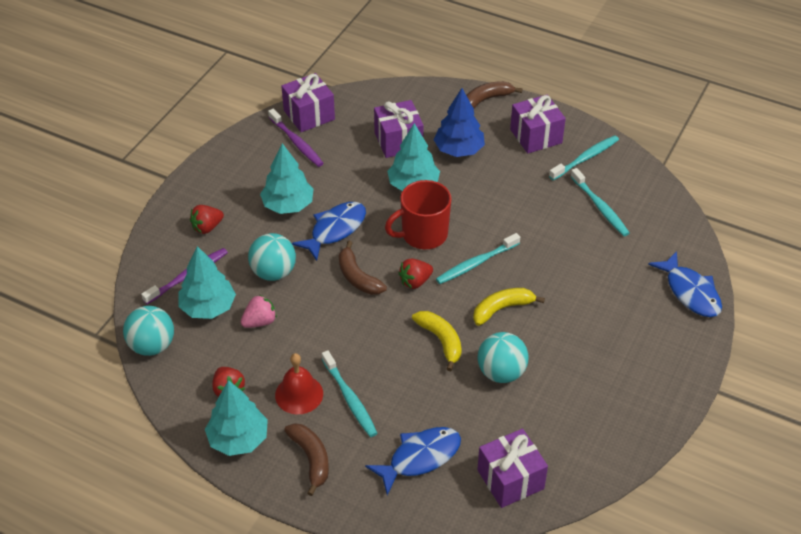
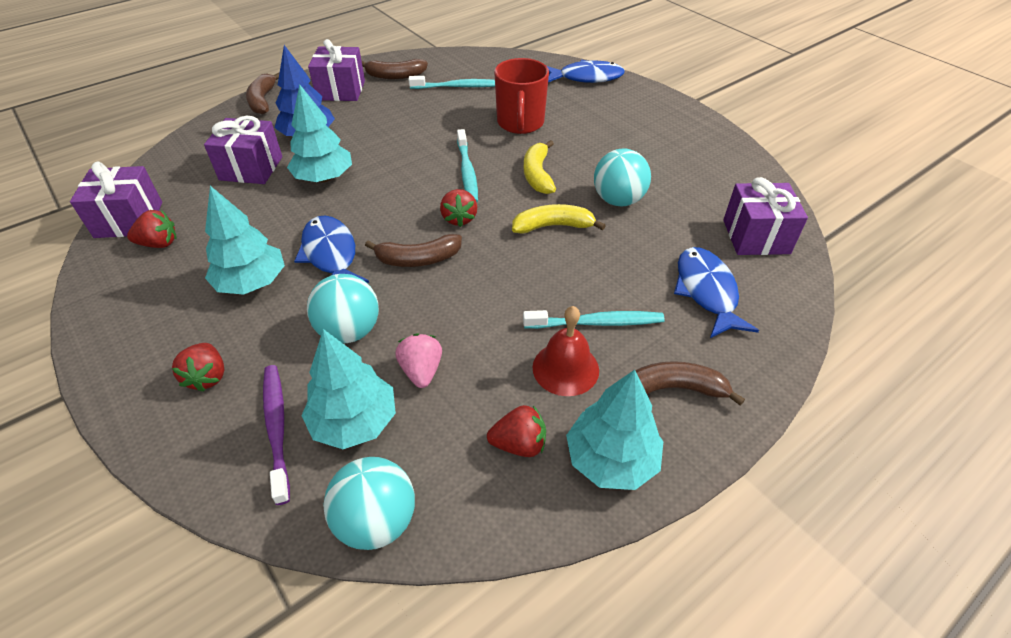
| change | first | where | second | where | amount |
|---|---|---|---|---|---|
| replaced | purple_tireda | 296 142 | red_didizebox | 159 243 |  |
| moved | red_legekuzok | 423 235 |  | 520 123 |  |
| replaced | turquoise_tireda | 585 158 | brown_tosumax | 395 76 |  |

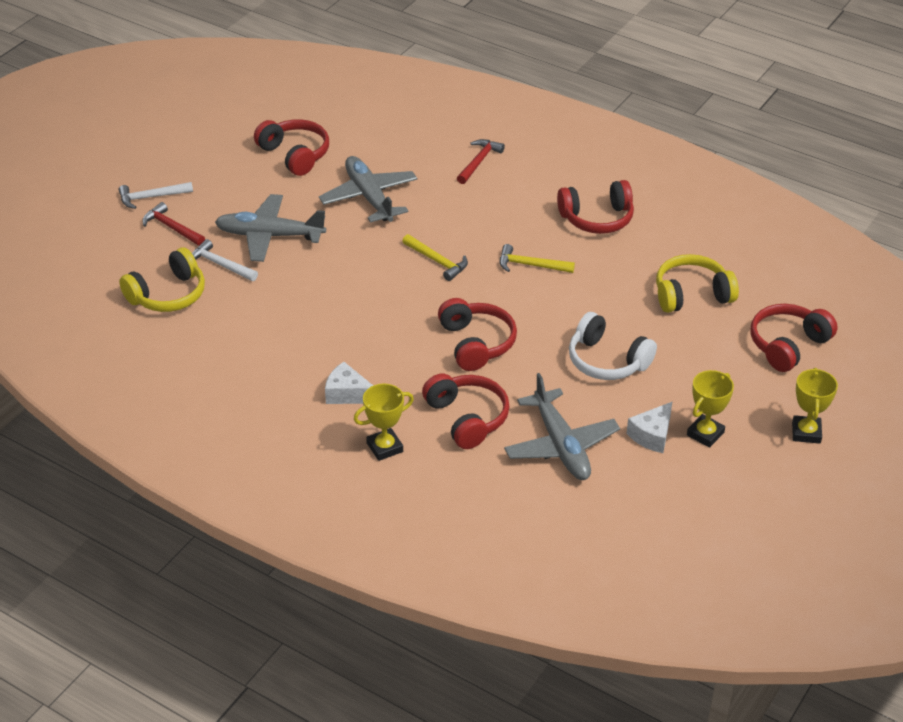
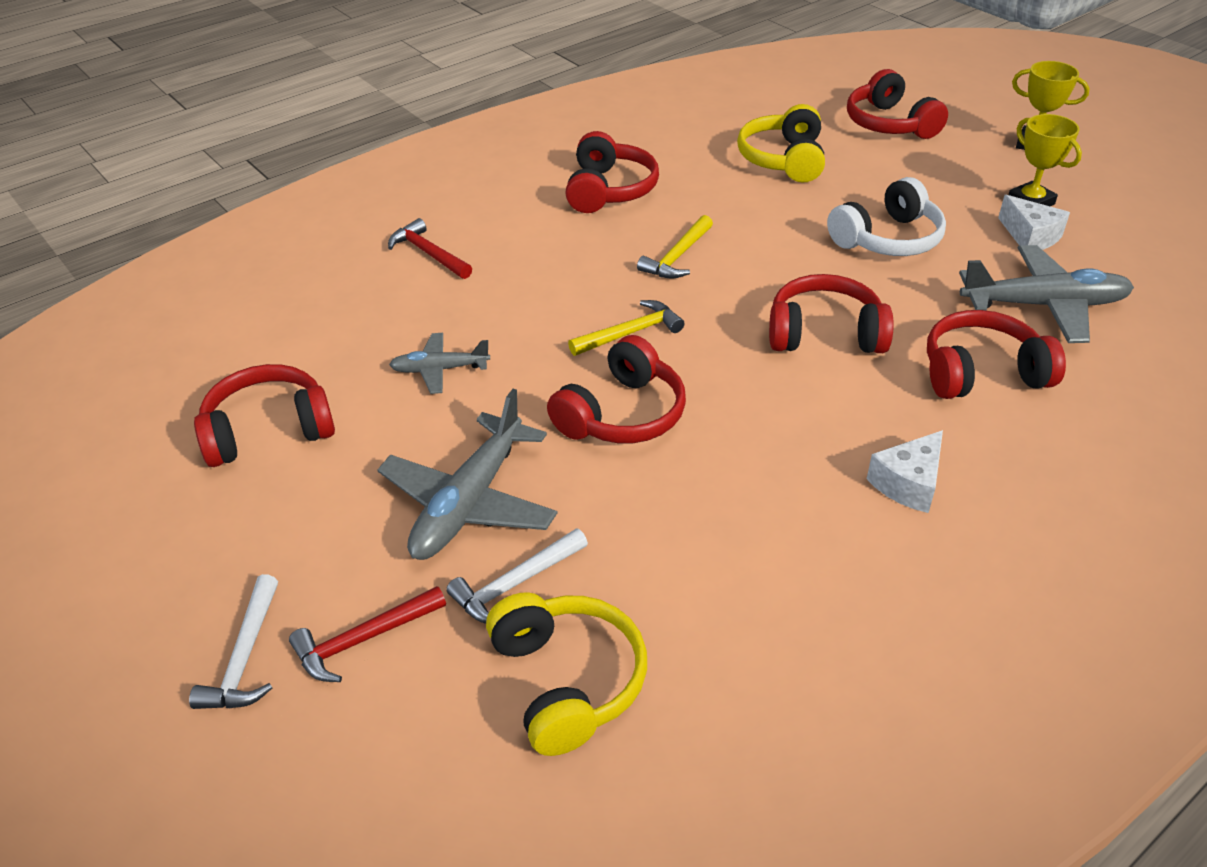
| change | first | where | second | where | amount |
|---|---|---|---|---|---|
| resized | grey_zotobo | 369 197 |  | 439 369 | x0.55 |
| removed | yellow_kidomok | 384 447 |  |  |  |
| added |  |  | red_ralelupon | 621 414 |  |

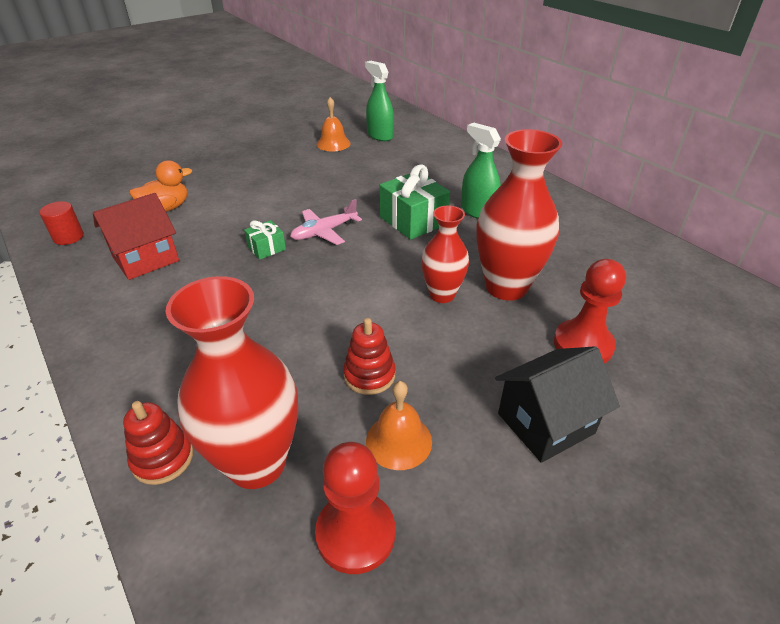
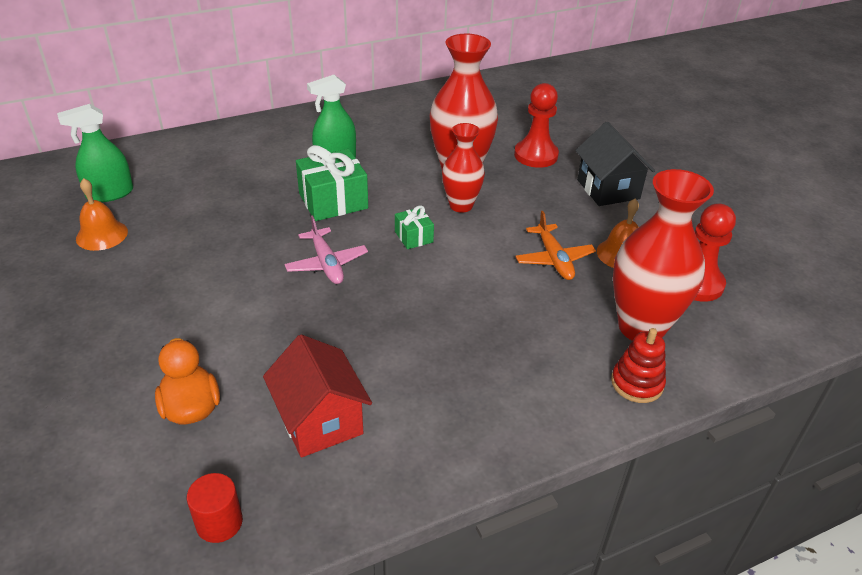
| change | first | where | second | where | amount |
|---|---|---|---|---|---|
| moved | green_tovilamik | 266 248 |  | 413 237 |  |
| replaced | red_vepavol | 369 375 | orange_zotobo | 554 259 |  |

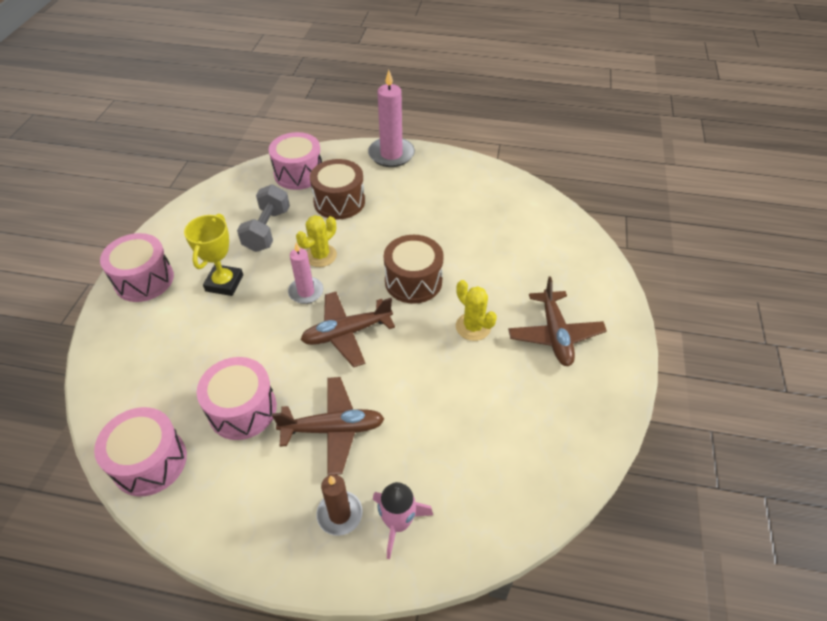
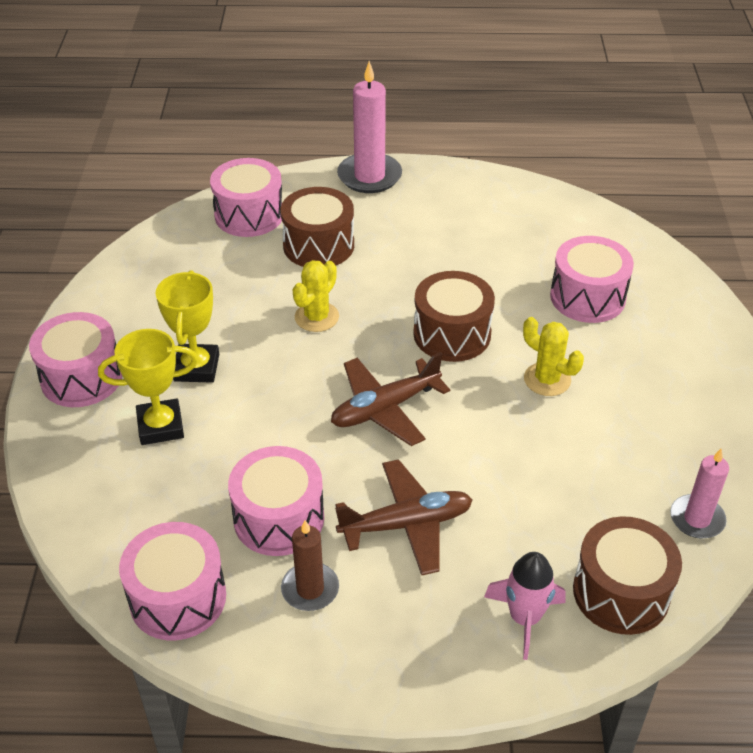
| change | first | where | second | where | amount |
|---|---|---|---|---|---|
| removed | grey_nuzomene | 267 230 |  |  |  |
| moved | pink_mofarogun | 306 292 |  | 697 519 |  |
| moved | brown_mofarogun | 340 514 |  | 310 589 |  |
| removed | brown_zotobo | 555 334 |  |  |  |
| added |  |  | yellow_kidomok | 160 426 |  |
| added |  |  | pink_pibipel | 587 297 |  |
| added |  |  | brown_pibipel | 621 592 |  |

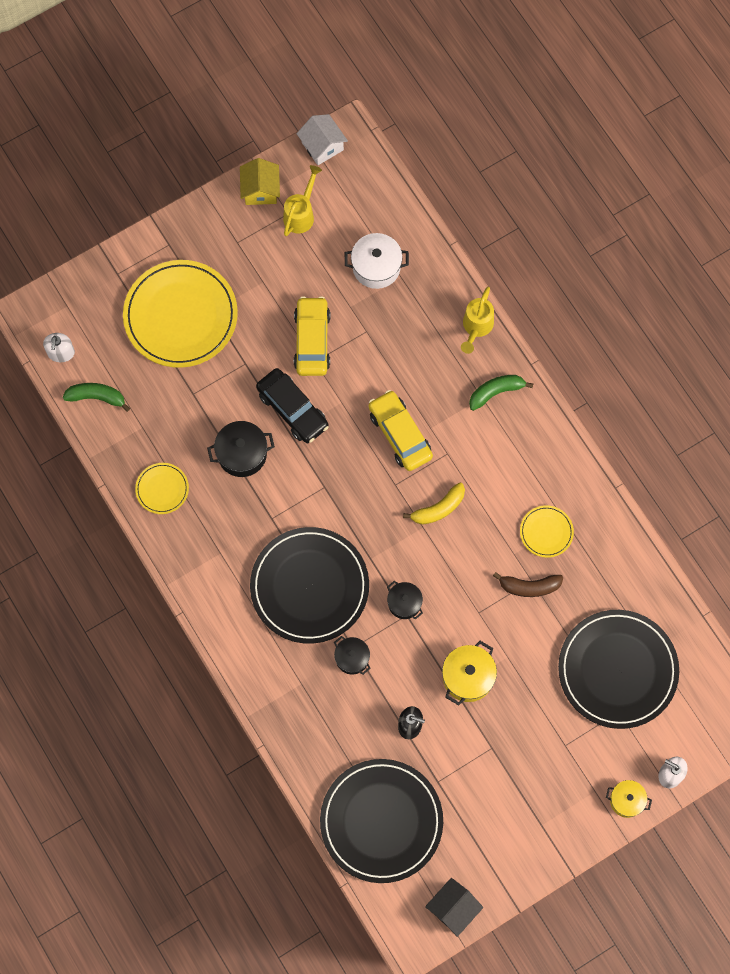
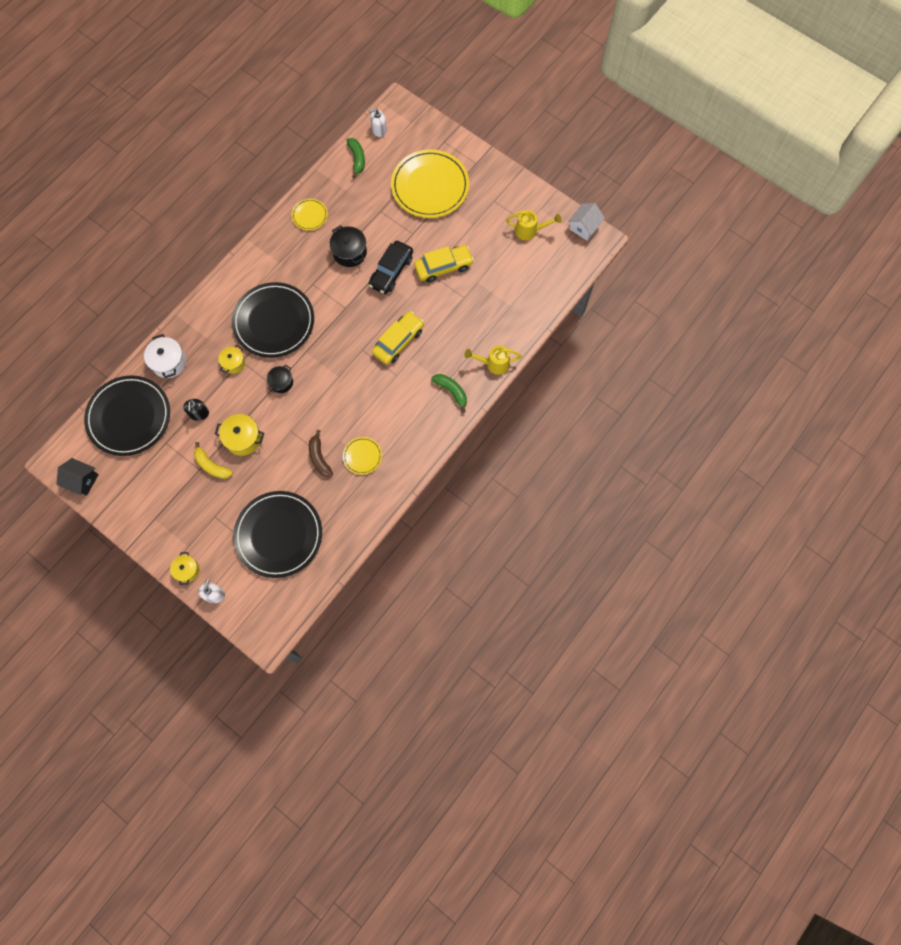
| change | first | where | second | where | amount |
|---|---|---|---|---|---|
| removed | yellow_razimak | 260 190 |  |  |  |
| recoloured | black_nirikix | 352 658 | yellow_nirikix | 233 363 |  |
| moved | white_nirikix | 376 267 |  | 169 362 |  |
| moved | yellow_tosumax | 438 509 |  | 212 465 |  |

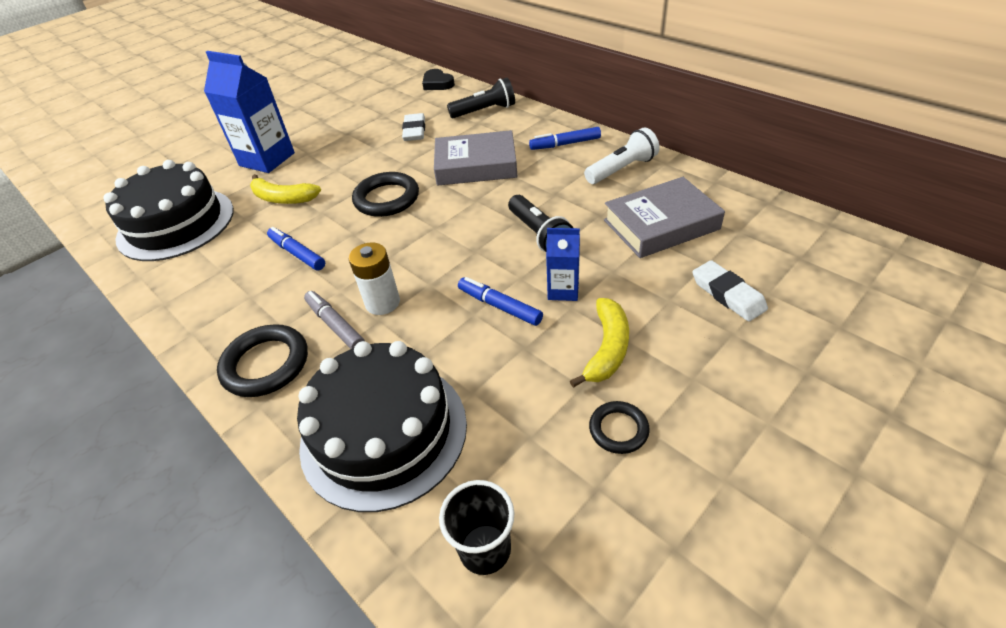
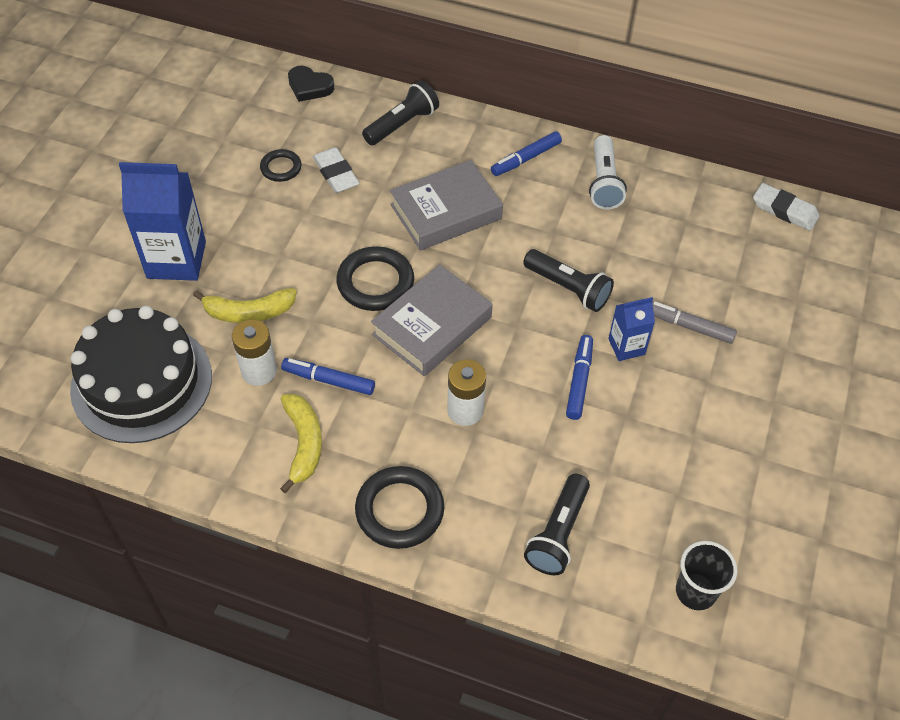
| change | first | where | second | where | amount |
|---|---|---|---|---|---|
| replaced | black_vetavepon | 384 432 | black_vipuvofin | 558 533 |  |
| moved | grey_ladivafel | 335 325 |  | 688 326 |  |
| turned | blue_ladivafel | 499 306 |  | 579 381 | 90 degrees clockwise |
| moved | yellow_tosumax | 607 349 |  | 303 443 |  |
| turned | white_vipuvofin | 622 169 |  | 604 182 | 150 degrees clockwise |
| moved | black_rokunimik | 618 429 |  | 281 168 |  |
| moved | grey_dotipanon | 661 224 |  | 432 326 |  |
| moved | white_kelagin | 727 294 |  | 784 210 |  |
| added |  |  | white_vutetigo | 259 371 |  |

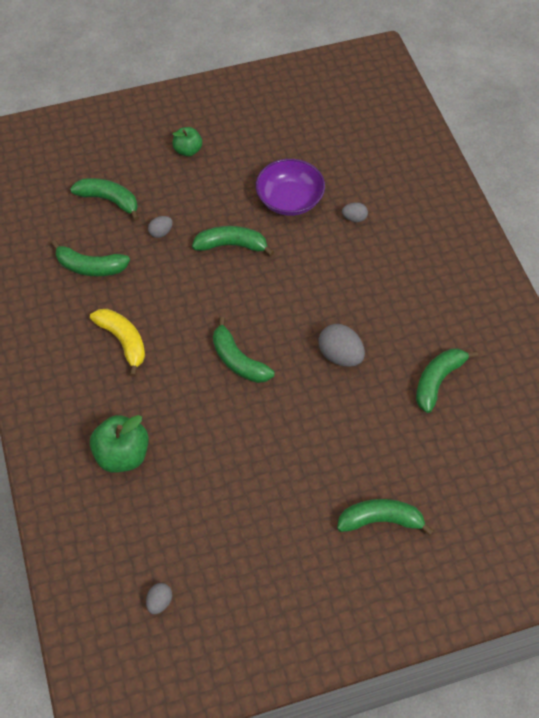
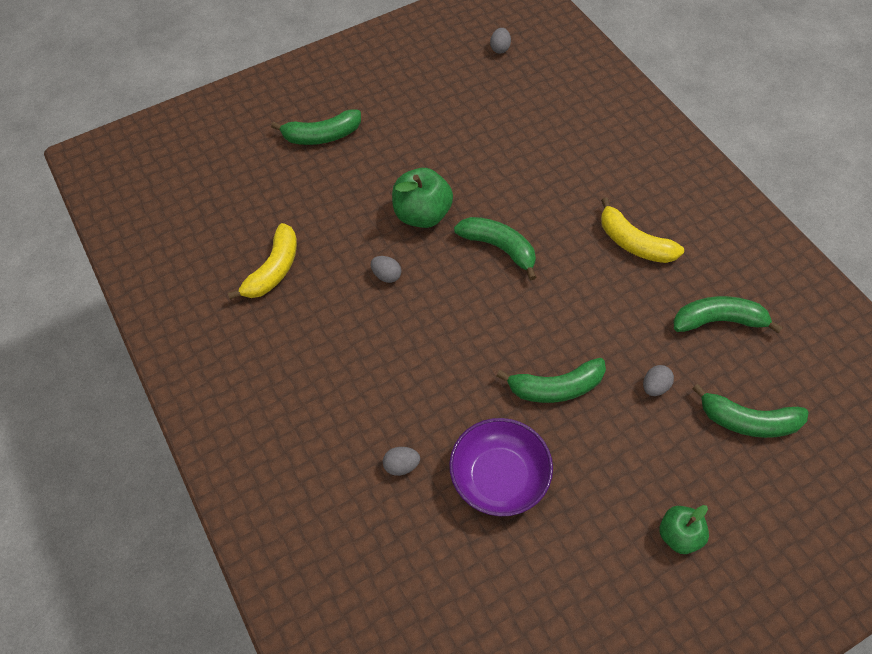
| change | first | where | second | where | amount |
|---|---|---|---|---|---|
| moved | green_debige | 122 455 |  | 422 214 |  |
| resized | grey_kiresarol | 340 355 |  | 386 275 | x0.56 |
| recoloured | green_tosumax | 437 381 | yellow_tosumax | 274 270 |  |

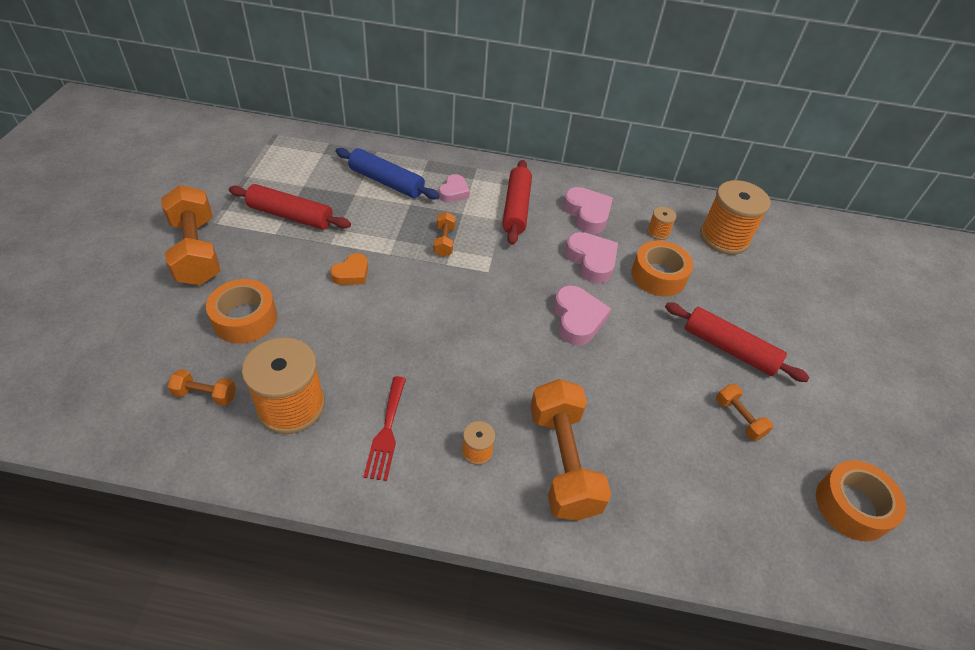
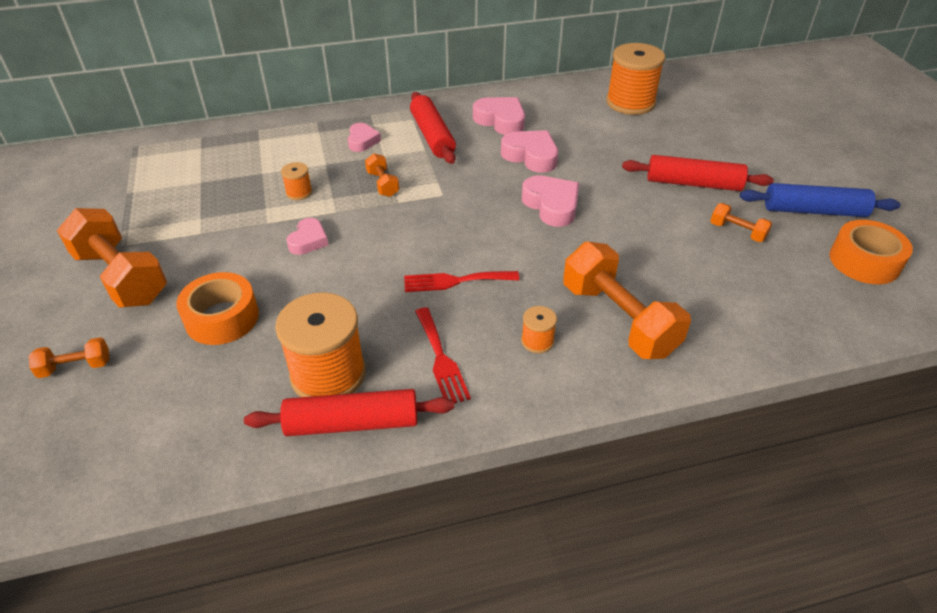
| change | first | where | second | where | amount |
|---|---|---|---|---|---|
| moved | orange_nuzomene | 205 394 |  | 75 367 |  |
| moved | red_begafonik | 290 216 |  | 352 423 |  |
| recoloured | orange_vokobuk | 351 273 | pink_vokobuk | 308 240 |  |
| moved | blue_begafonik | 386 182 |  | 814 211 |  |
| removed | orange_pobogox | 658 276 |  |  |  |
| moved | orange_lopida | 658 232 |  | 299 192 |  |
| added |  |  | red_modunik | 455 281 |  |

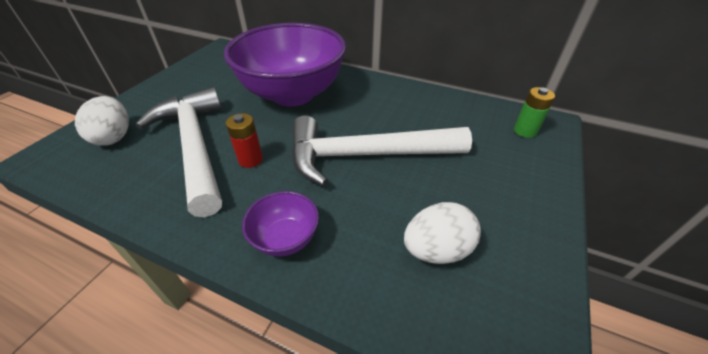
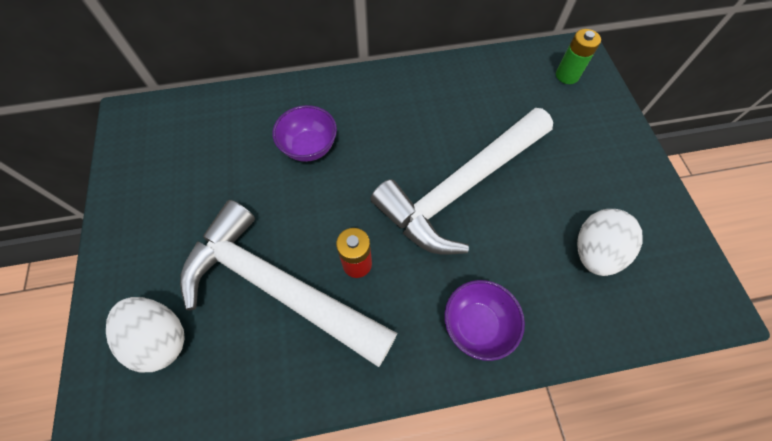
| change | first | where | second | where | amount |
|---|---|---|---|---|---|
| resized | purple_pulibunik | 292 94 |  | 309 147 | x0.42 |

